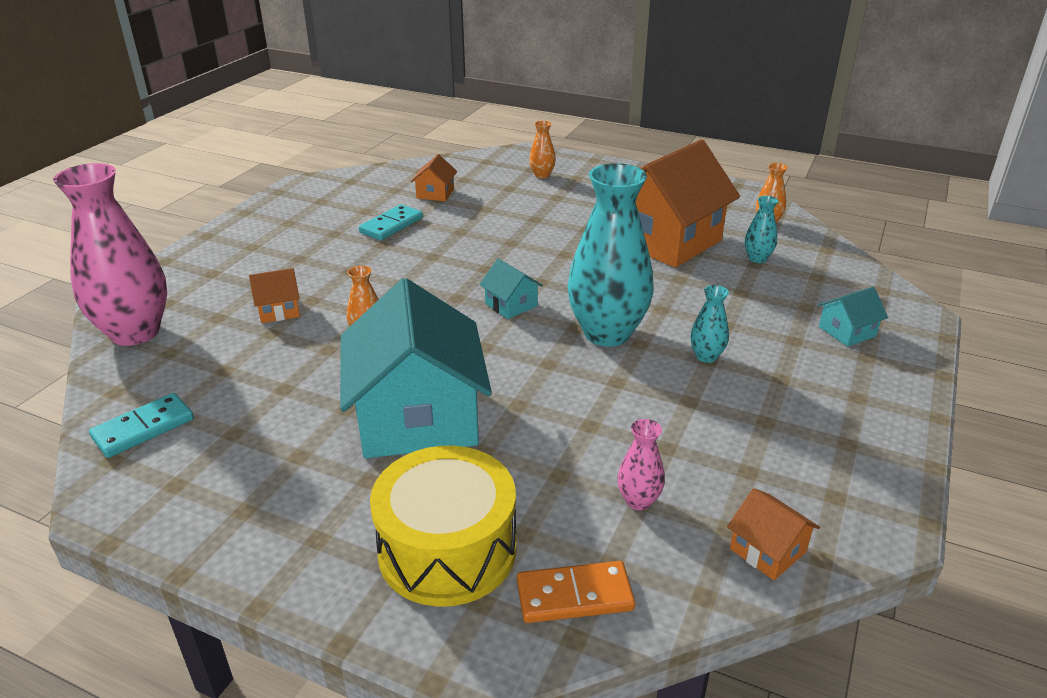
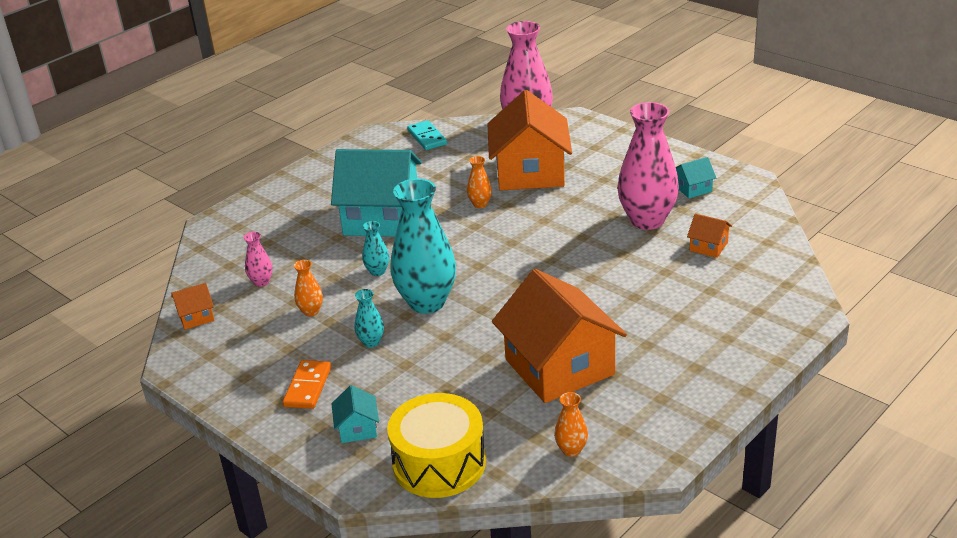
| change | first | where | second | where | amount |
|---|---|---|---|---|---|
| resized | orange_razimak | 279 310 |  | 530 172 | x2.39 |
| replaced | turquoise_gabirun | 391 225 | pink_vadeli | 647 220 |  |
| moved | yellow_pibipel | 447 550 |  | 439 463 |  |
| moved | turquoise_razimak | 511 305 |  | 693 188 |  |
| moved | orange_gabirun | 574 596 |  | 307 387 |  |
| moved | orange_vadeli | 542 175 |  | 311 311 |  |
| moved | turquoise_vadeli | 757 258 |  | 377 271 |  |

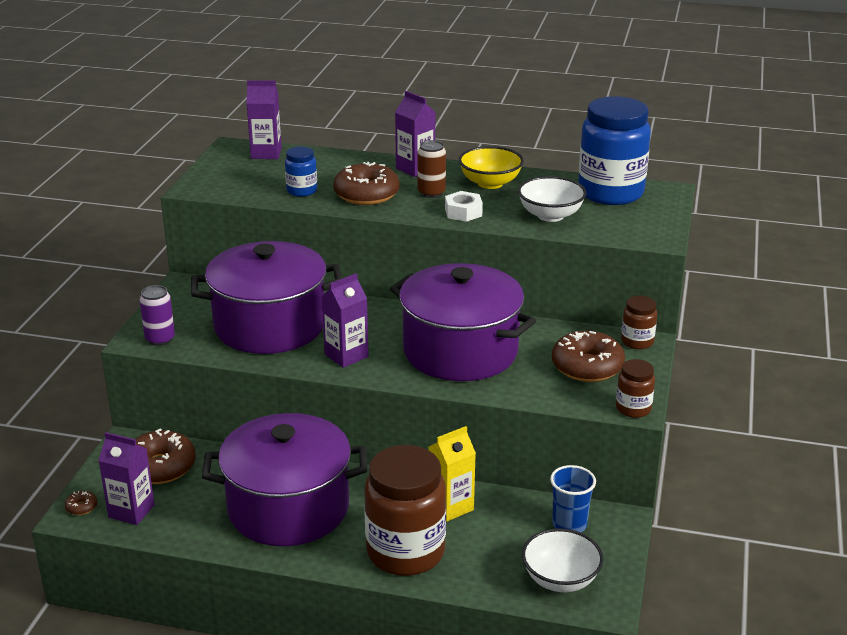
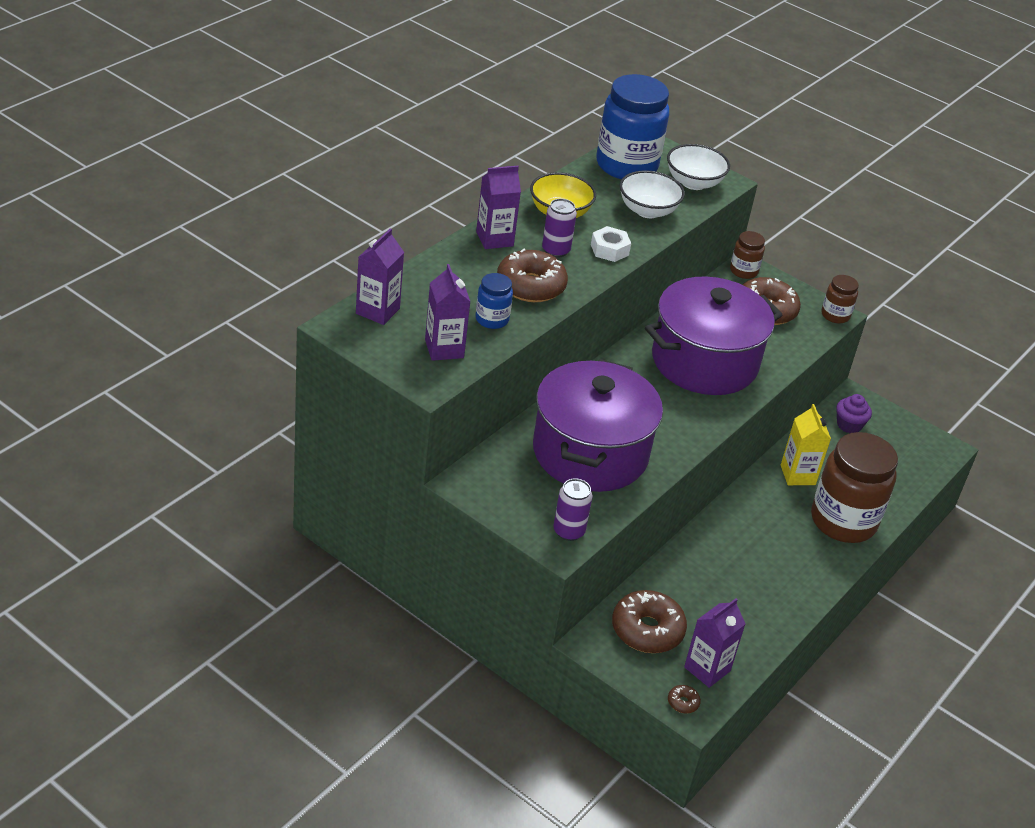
| change | first | where | second | where | amount |
|---|---|---|---|---|---|
| removed | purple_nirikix | 288 508 |  |  |  |
| moved | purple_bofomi | 346 355 |  | 444 349 |  |
| recoloured | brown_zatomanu | 431 193 | purple_zatomanu | 556 250 |  |
| moved | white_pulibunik | 560 579 |  | 693 183 |  |
| replaced | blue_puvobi | 569 524 | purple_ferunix | 849 425 |  |

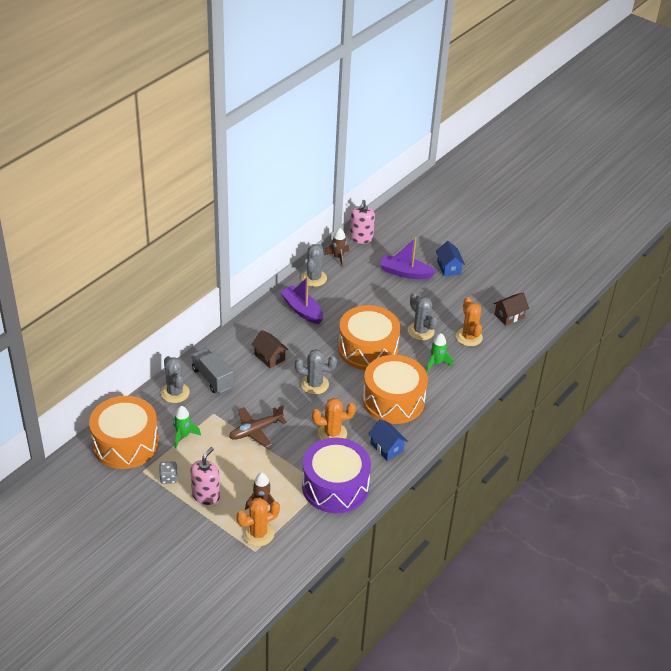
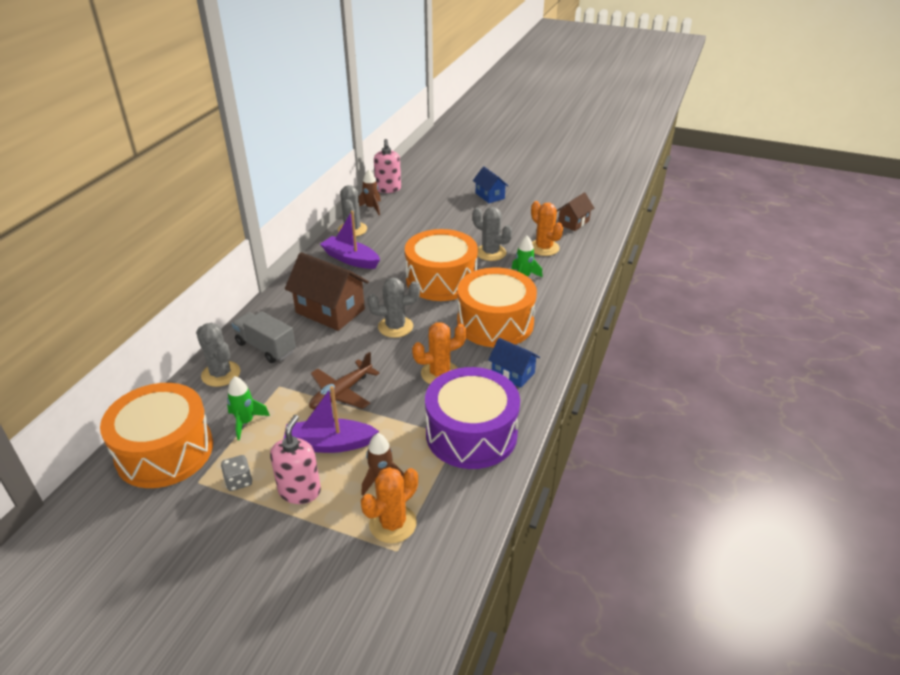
| change | first | where | second | where | amount |
|---|---|---|---|---|---|
| resized | brown_razimak | 269 357 |  | 330 311 | x1.76 |
| moved | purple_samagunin | 405 273 |  | 329 444 |  |

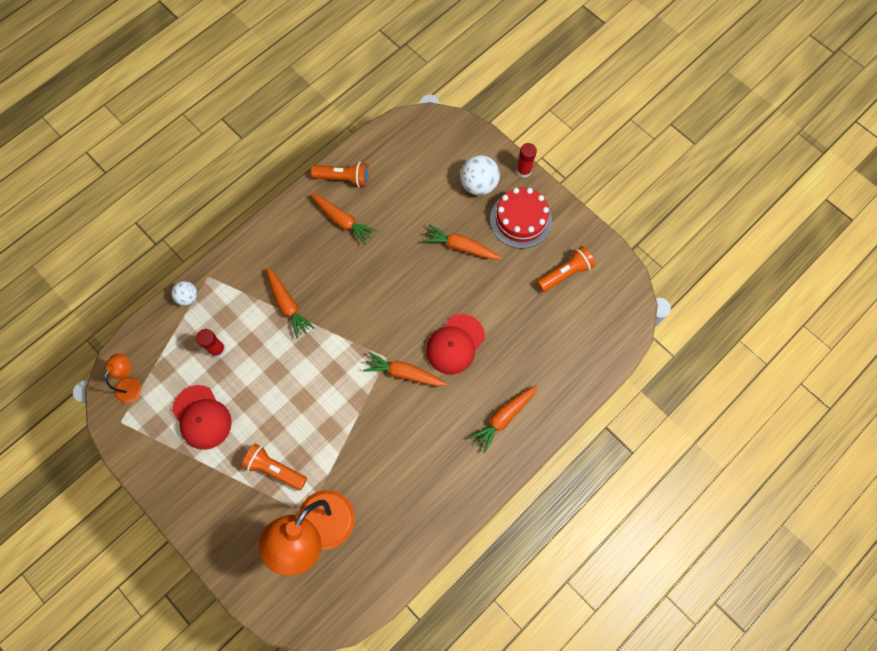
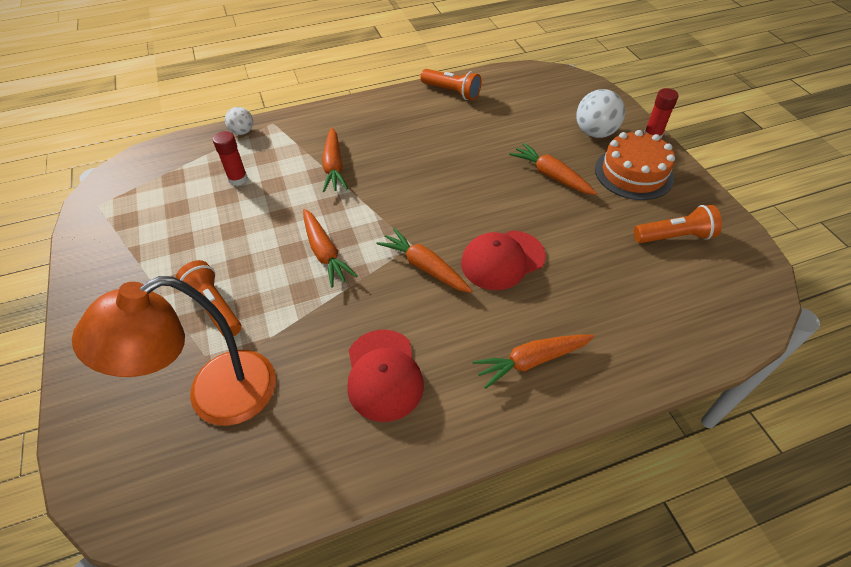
| change | first | where | second | where | amount |
|---|---|---|---|---|---|
| removed | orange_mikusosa | 131 384 |  |  |  |
| moved | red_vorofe | 202 417 |  | 383 375 |  |
| moved | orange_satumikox | 342 221 |  | 325 253 |  |
| recoloured | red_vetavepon | 520 220 | orange_vetavepon | 633 173 |  |

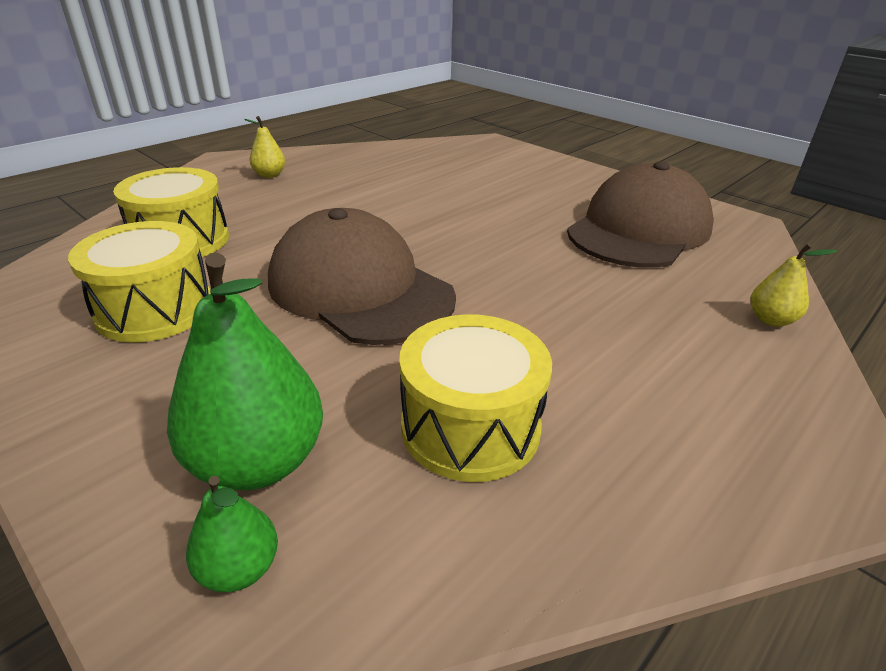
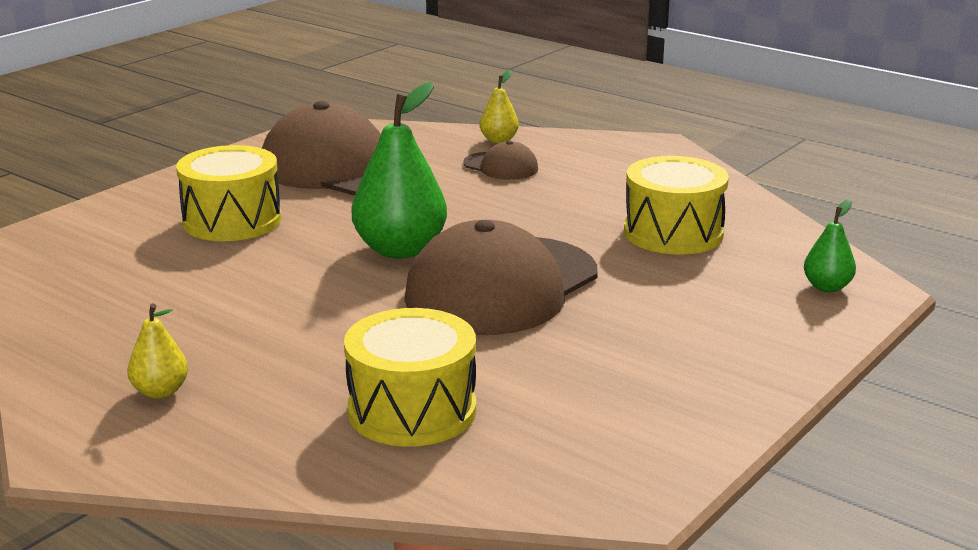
| change | first | where | second | where | amount |
|---|---|---|---|---|---|
| moved | yellow_pibipel | 155 309 |  | 232 221 |  |
| moved | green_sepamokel | 258 462 |  | 400 250 |  |
| added |  |  | brown_vorofe | 501 166 |  |

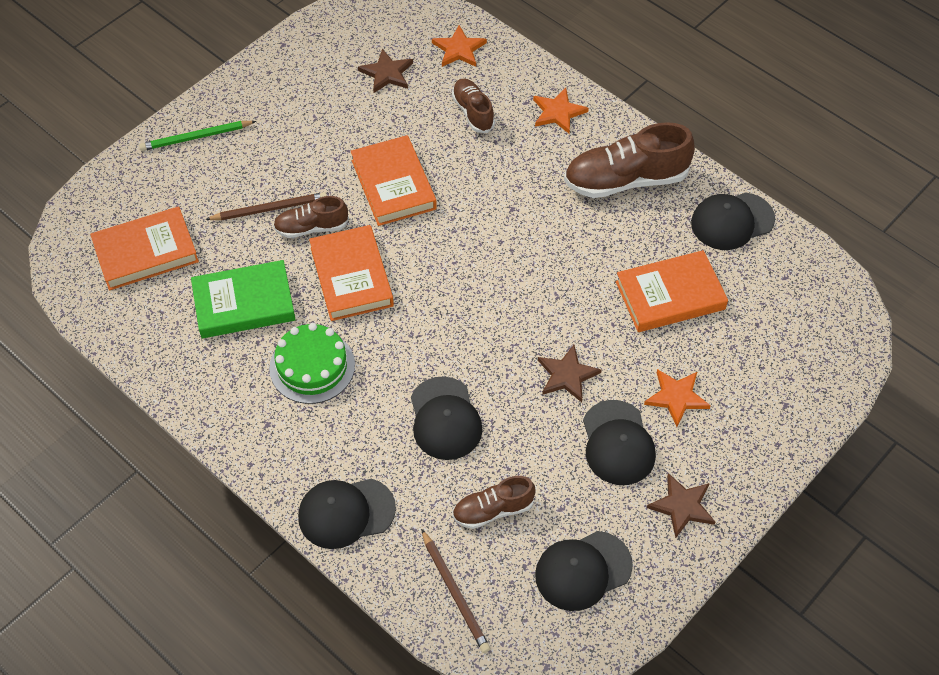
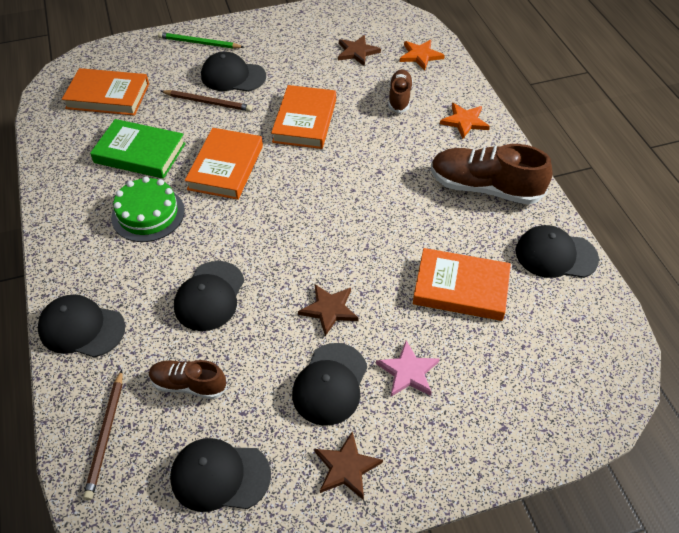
| change | first | where | second | where | amount |
|---|---|---|---|---|---|
| removed | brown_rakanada | 311 227 |  |  |  |
| recoloured | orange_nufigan | 676 397 | pink_nufigan | 408 371 |  |
| added |  |  | black_vorofe | 233 76 |  |

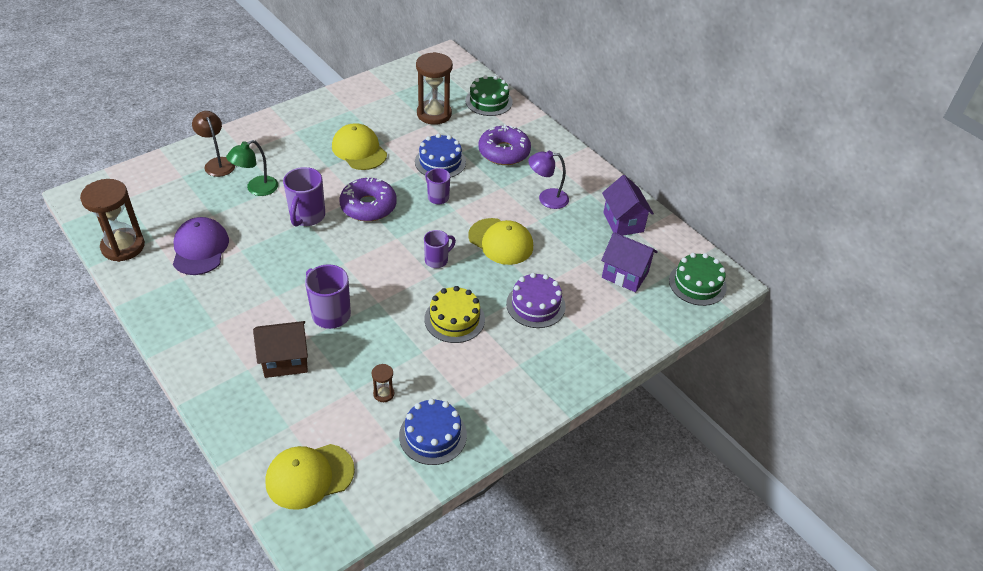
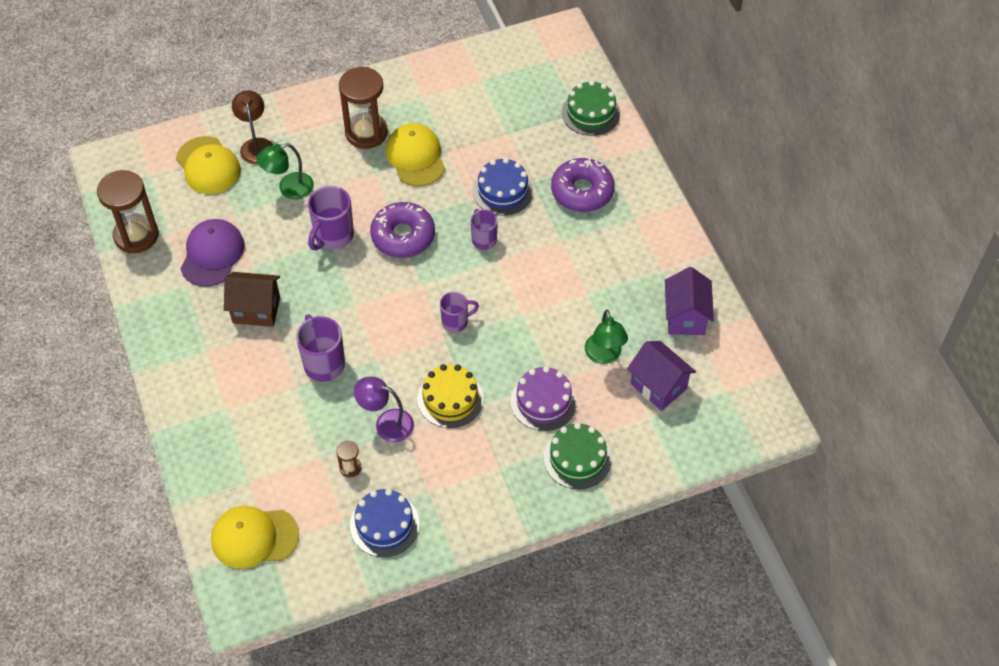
| change | first | where | second | where | amount |
|---|---|---|---|---|---|
| moved | brown_razimak | 285 361 |  | 256 310 |  |
| moved | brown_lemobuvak | 434 114 |  | 366 133 |  |
| moved | yellow_vorofe | 501 241 |  | 208 166 |  |
| moved | purple_mikusosa | 547 198 |  | 386 423 |  |
| moved | green_vetavepon | 697 284 |  | 577 458 |  |
| added |  |  | green_mikusosa | 604 355 |  |

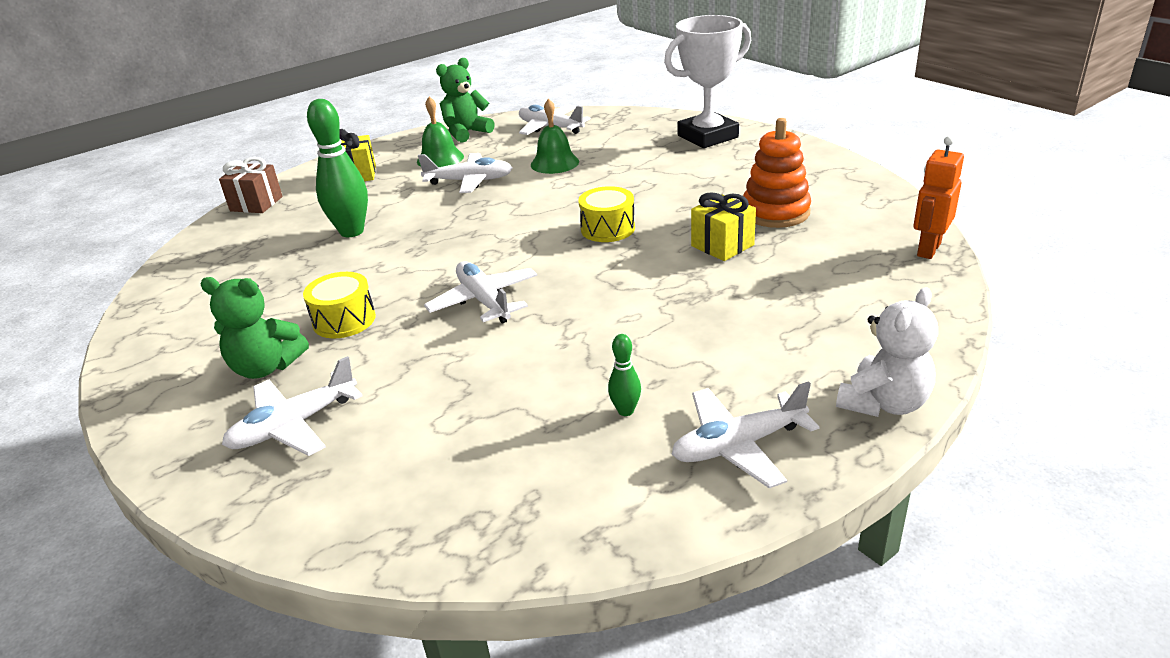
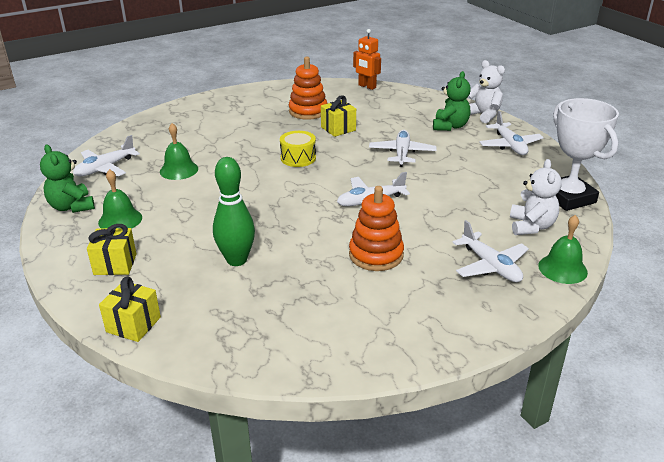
| change | first | where | second | where | amount |
|---|---|---|---|---|---|
| moved | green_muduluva | 266 367 |  | 450 126 |  |
| recoloured | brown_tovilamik | 256 204 | yellow_tovilamik | 133 324 |  |
| replaced | yellow_pibipel | 344 320 | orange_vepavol | 376 255 |  |
| moved | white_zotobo | 469 181 |  | 402 153 |  |
| removed | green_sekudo | 625 411 |  |  |  |
| moved | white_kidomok | 707 136 |  | 568 198 |  |
| added |  |  | white_muduluva | 531 226 |  |
| added |  |  | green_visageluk | 562 269 |  |

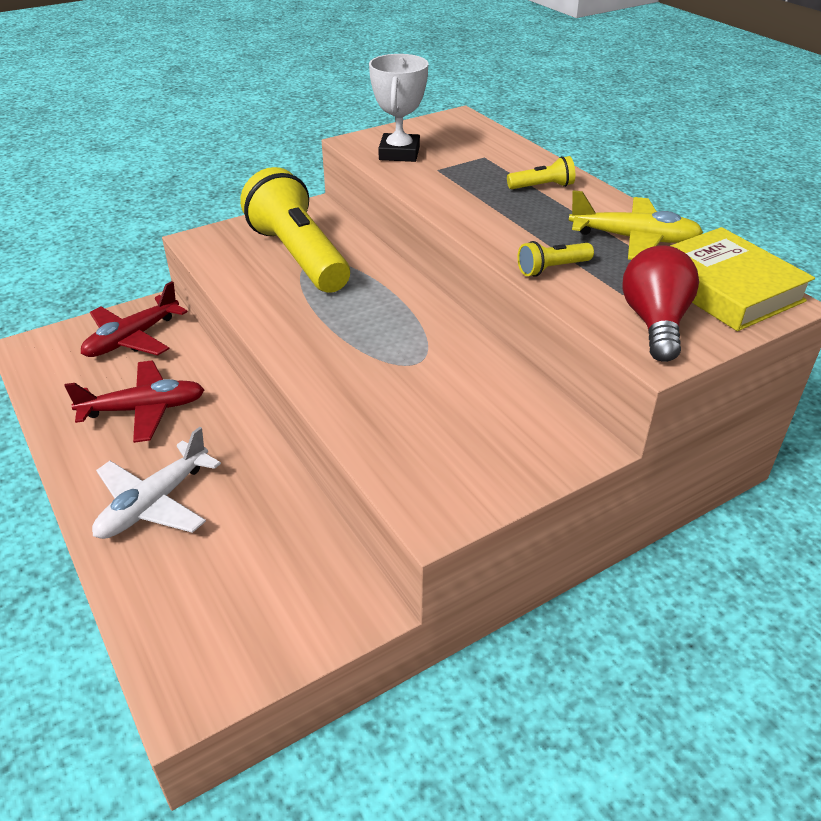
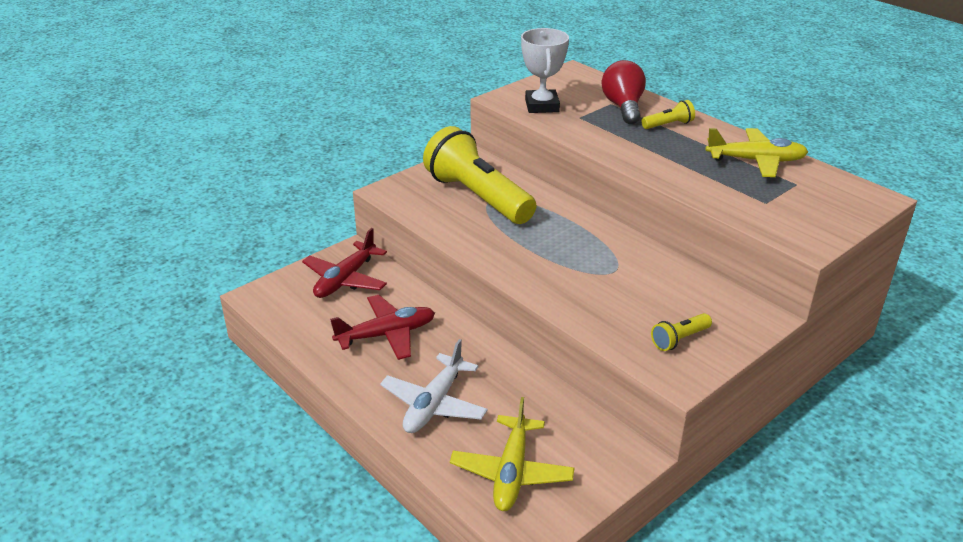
| change | first | where | second | where | amount |
|---|---|---|---|---|---|
| moved | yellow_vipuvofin | 552 269 |  | 679 339 |  |
| moved | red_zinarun | 654 323 |  | 623 107 |  |
| removed | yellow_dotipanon | 725 288 |  |  |  |
| added |  |  | yellow_zotobo | 511 472 |  |

